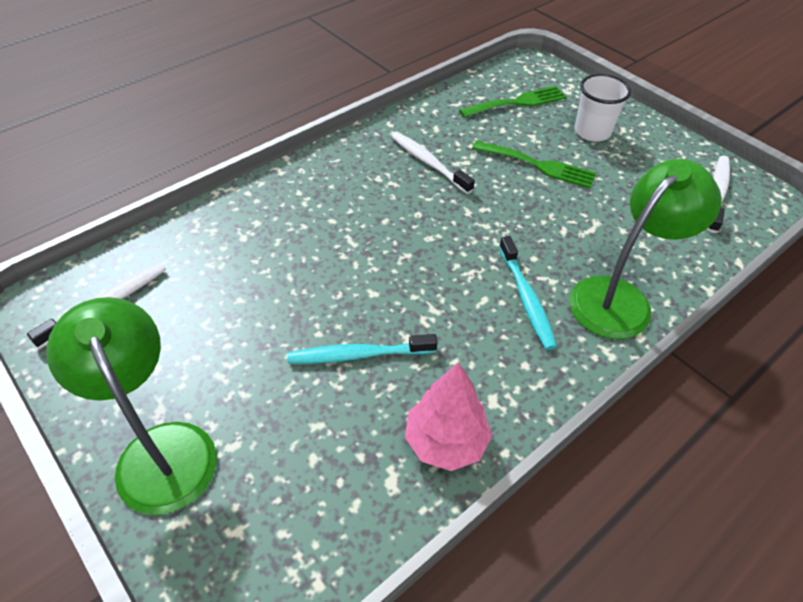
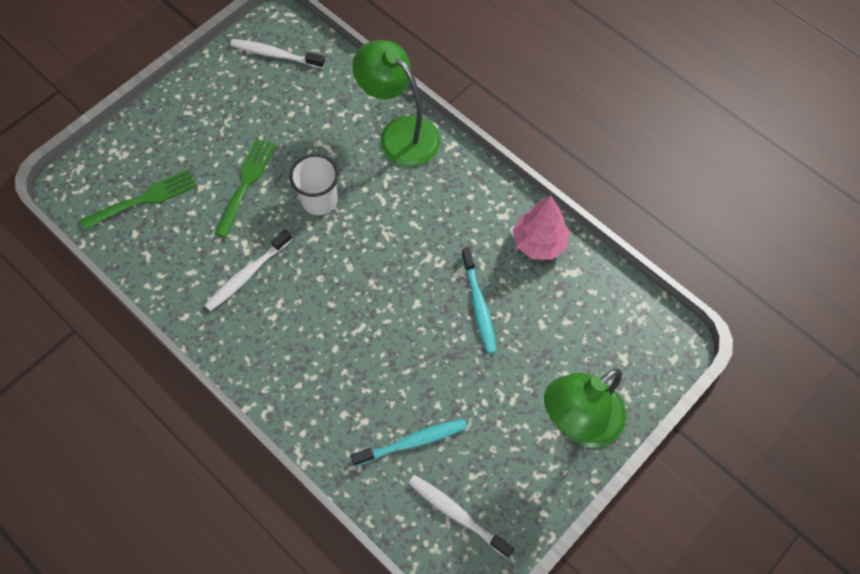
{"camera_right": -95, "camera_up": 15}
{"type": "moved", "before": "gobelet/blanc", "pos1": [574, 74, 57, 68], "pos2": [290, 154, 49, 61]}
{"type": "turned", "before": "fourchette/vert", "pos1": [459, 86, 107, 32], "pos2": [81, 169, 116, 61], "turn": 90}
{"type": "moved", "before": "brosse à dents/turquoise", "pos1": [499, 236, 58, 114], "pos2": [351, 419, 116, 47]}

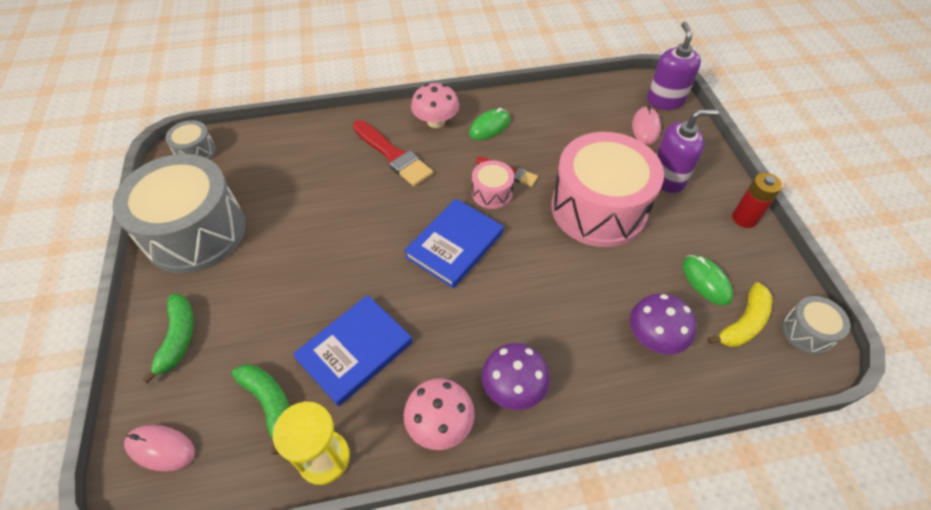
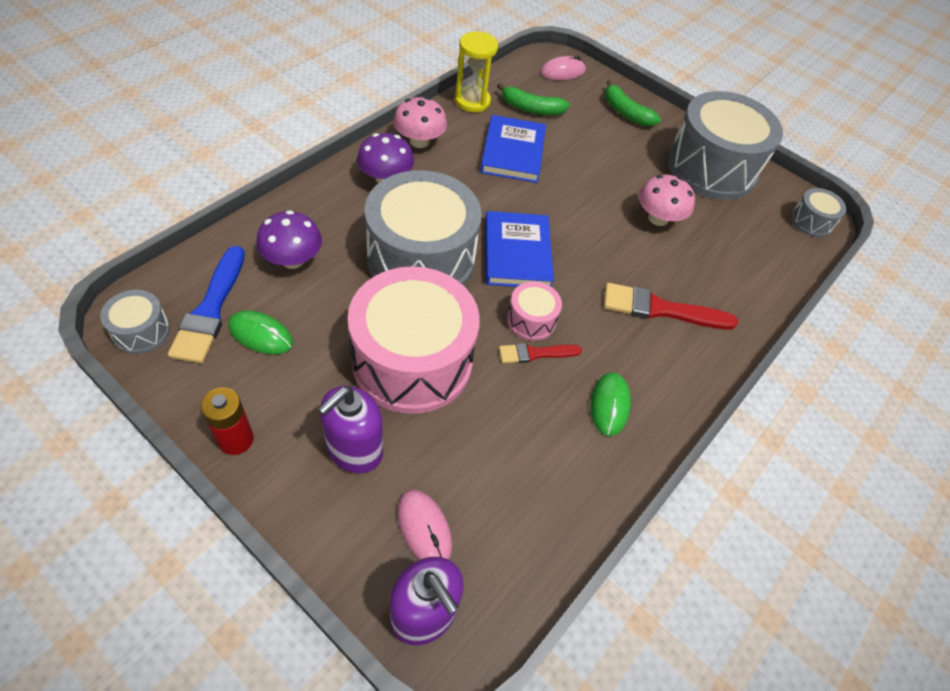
{"camera_right": 135, "camera_up": 0}
{"type": "moved", "before": "champignon/rose", "pos1": [411, 83, 48, 45], "pos2": [639, 174, 56, 52]}
{"type": "replaced", "before": "banane/jaune", "after": "pinceau/bleu", "pos1": [708, 282, 64, 65], "pos2": [168, 246, 77, 117]}
{"type": "added", "after": "tambour/gris", "pos2": [365, 170, 117, 116]}

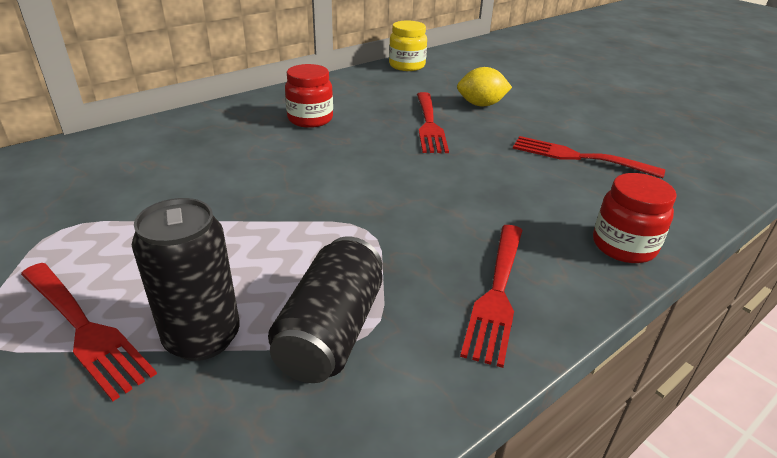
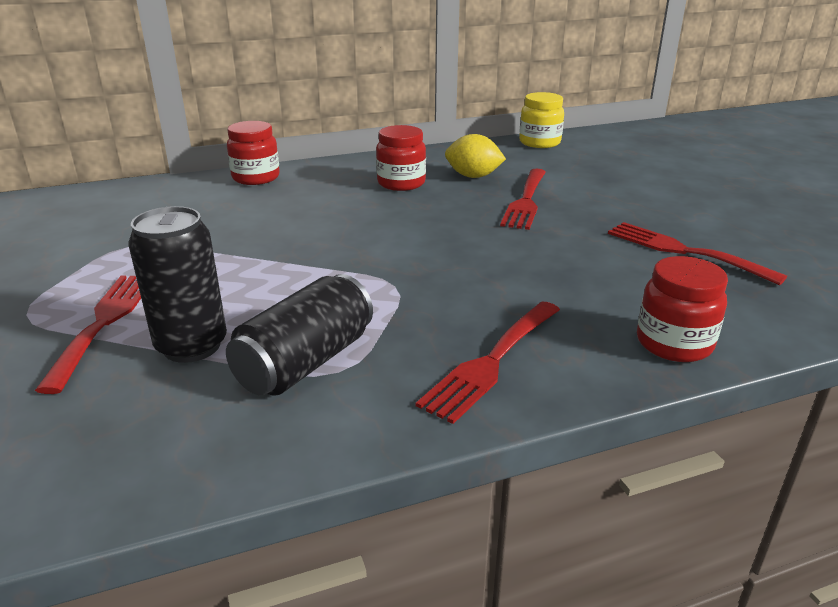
{"camera_right": 20, "camera_up": -5}
{"type": "moved", "before": "citron/jaune", "pos1": [457, 67, 55, 39], "pos2": [445, 134, 61, 44]}
{"type": "turned", "before": "fourchette/rouge", "pos1": [21, 263, 136, 138], "pos2": [35, 276, 106, 118], "turn": -150}
{"type": "added", "after": "bocal/rouge", "pos2": [227, 121, 53, 64]}

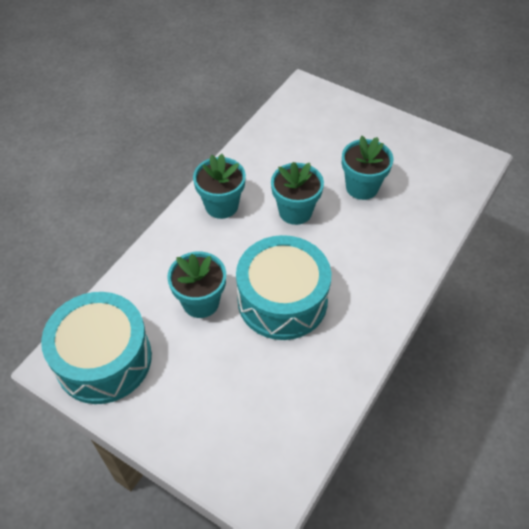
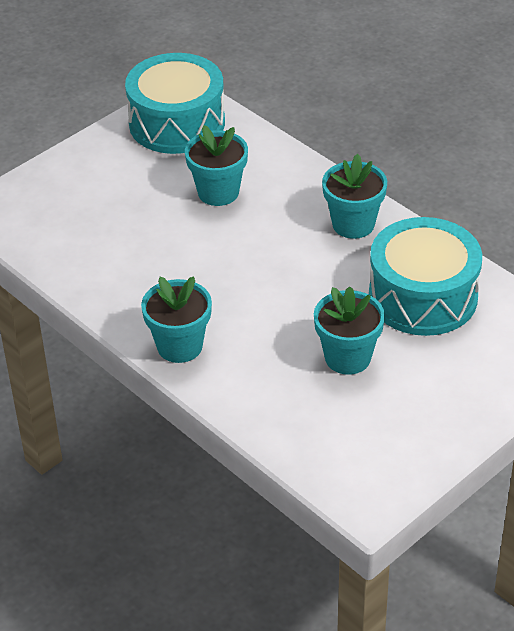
{"camera_right": 105, "camera_up": -10}
{"type": "moved", "before": "pot de fleurs/turquoise", "pos1": [271, 162, 53, 63], "pos2": [141, 276, 71, 87]}
{"type": "moved", "before": "tambour/turquoise", "pos1": [236, 235, 95, 105], "pos2": [369, 217, 113, 119]}

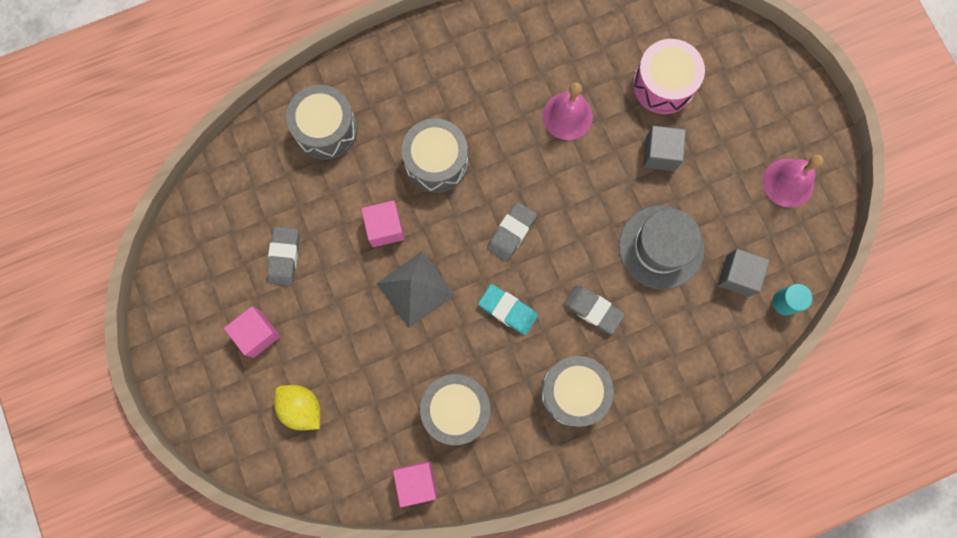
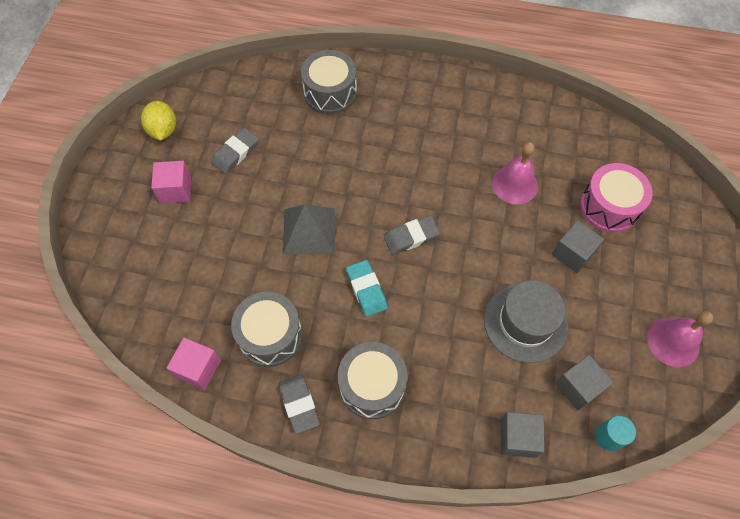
{"camera_right": 35, "camera_up": -15}
{"type": "removed", "before": "tambour/gris", "pos1": [402, 119, 66, 74]}
{"type": "removed", "before": "cube/rose", "pos1": [361, 200, 44, 47]}
{"type": "moved", "before": "gomme/gris", "pos1": [563, 285, 62, 49], "pos2": [279, 374, 41, 60]}
{"type": "moved", "before": "citron/jaune", "pos1": [274, 385, 46, 45], "pos2": [141, 101, 35, 40]}
{"type": "added", "after": "cube/gris", "pos2": [501, 412, 44, 46]}

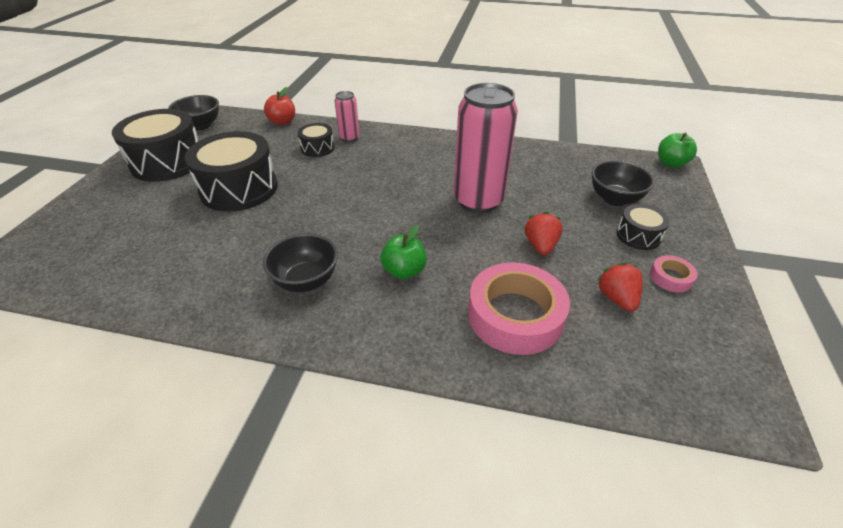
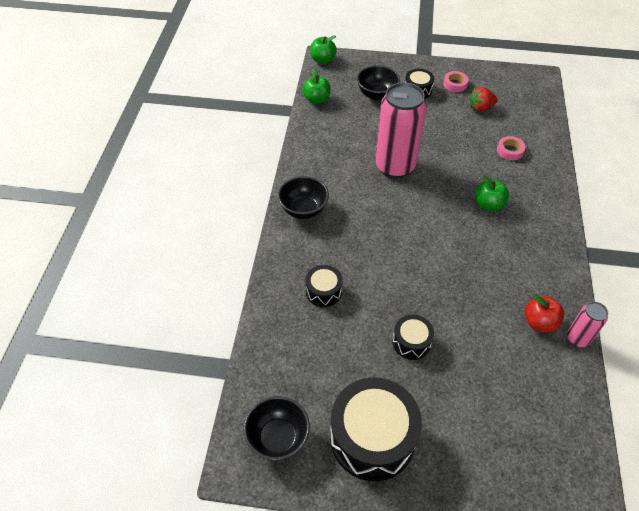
{"camera_right": -95, "camera_up": 10}
{"type": "moved", "before": "pomme/rouge", "pos1": [264, 87, 31, 38], "pos2": [525, 294, 39, 38]}
{"type": "moved", "before": "canette/rose", "pos1": [335, 91, 25, 51], "pos2": [567, 302, 41, 45]}
{"type": "resized", "before": "tambour/noir", "pos1": [185, 131, 93, 81], "pos2": [392, 315, 42, 45], "scale": 0.5}
{"type": "removed", "before": "fraise/rouge", "pos1": [525, 212, 38, 43]}
{"type": "moved", "before": "bol/noir", "pos1": [263, 233, 75, 59], "pos2": [278, 176, 51, 43]}
{"type": "resized", "before": "ruban adhésif/rose", "pos1": [468, 262, 102, 93], "pos2": [497, 136, 29, 24], "scale": 0.46}
{"type": "added", "after": "pomme/vert", "pos2": [302, 68, 29, 36]}

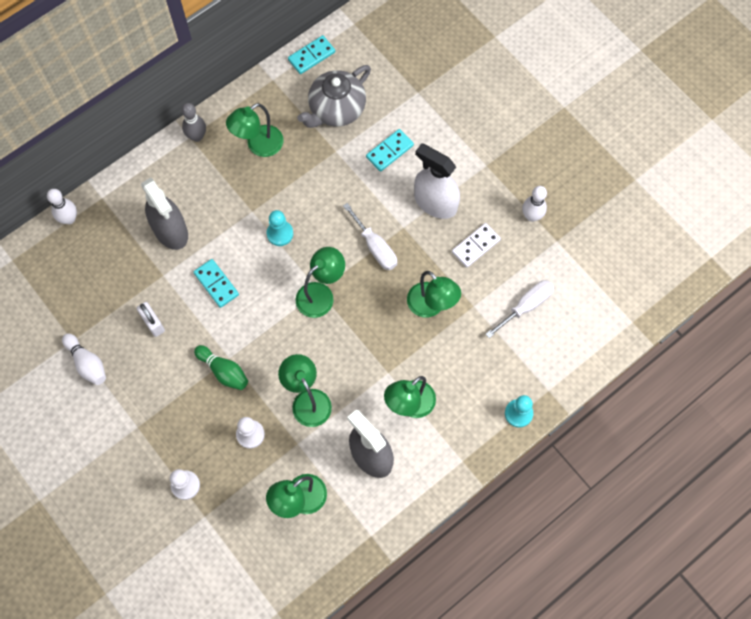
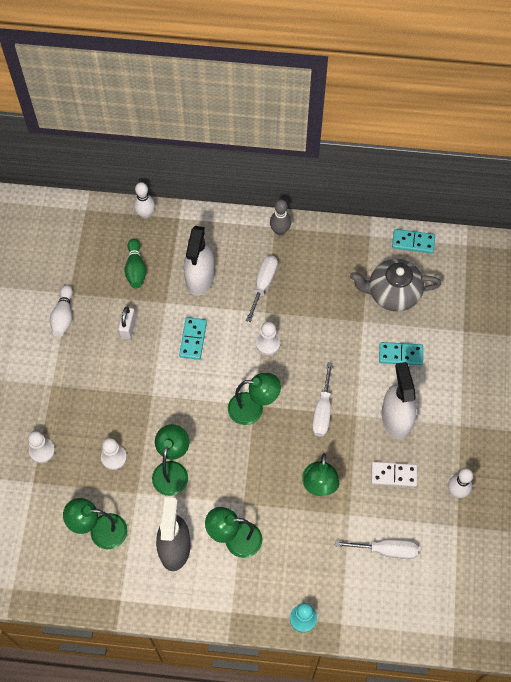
{"camera_right": 45, "camera_up": -5}
{"type": "removed", "before": "lampe/vert", "pos1": [226, 103, 57, 54]}
{"type": "recoloured", "before": "vaporisateur/gris", "after": "vaporisateur/blanc", "pos1": [141, 178, 47, 72], "pos2": [184, 226, 30, 70]}
{"type": "recoloured", "before": "pion/turquoise", "after": "pion/blanc", "pos1": [267, 210, 26, 36], "pos2": [256, 322, 24, 33]}
{"type": "moved", "before": "quille/vert", "pos1": [194, 345, 54, 45], "pos2": [124, 239, 22, 49]}
{"type": "added", "after": "tournevis/blanc", "pos2": [246, 255, 32, 67]}

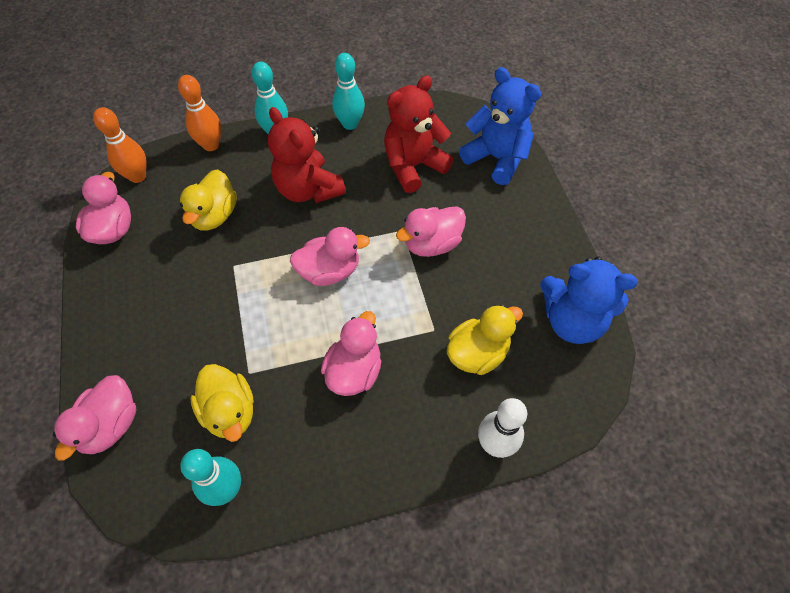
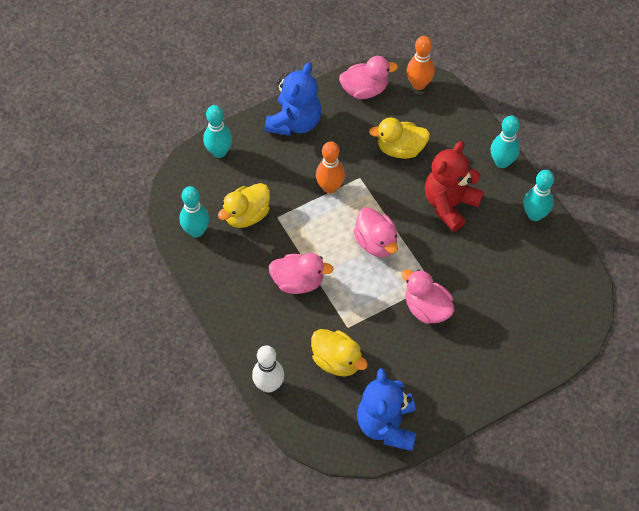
{"camera_right": 75, "camera_up": 0}
{"type": "moved", "before": "ours en peluche/bleu", "pos1": [459, 67, 83, 118], "pos2": [265, 62, 56, 74]}
{"type": "moved", "before": "quille/orange", "pos1": [178, 75, 44, 76], "pos2": [316, 141, 29, 53]}
{"type": "removed", "before": "ours en peluche/rouge", "pos1": [384, 76, 69, 117]}
{"type": "replaced", "before": "canard/rose", "after": "quille/turquoise", "pos1": [53, 375, 84, 86], "pos2": [203, 105, 29, 53]}

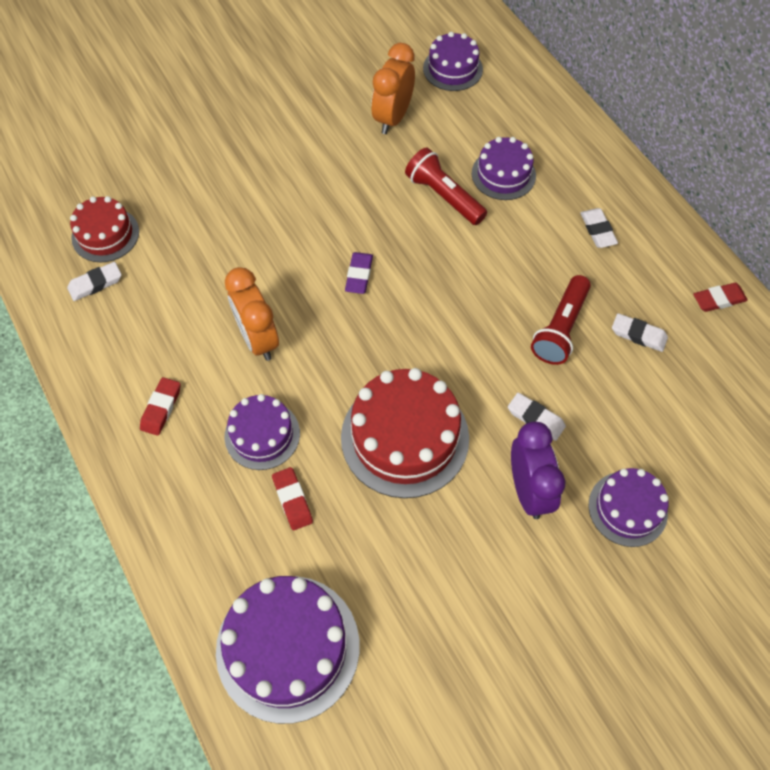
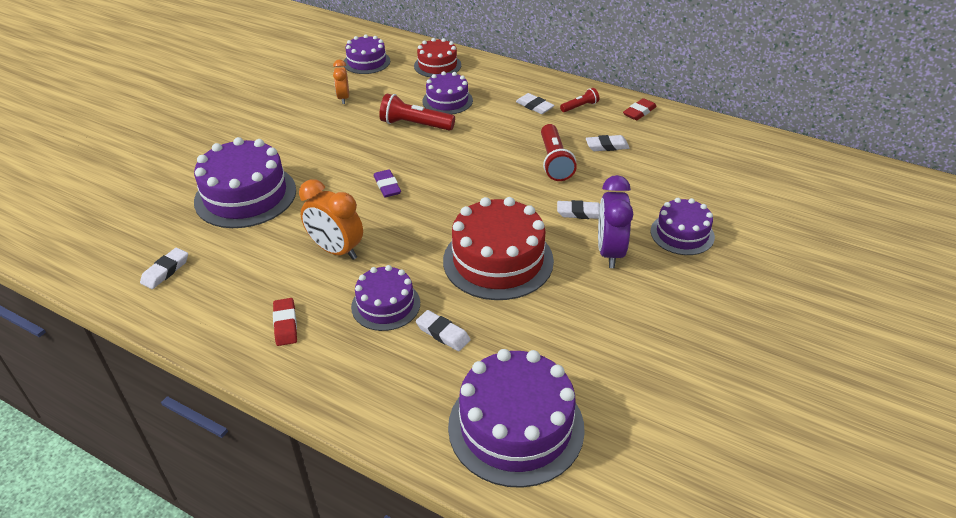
{"camera_right": -30, "camera_up": -20}
{"type": "resized", "before": "réveil/orange", "pos1": [371, 43, 44, 91], "pos2": [333, 60, 16, 44], "scale": 0.61}
{"type": "moved", "before": "gâteau/rouge", "pos1": [70, 196, 69, 66], "pos2": [414, 38, 47, 39]}
{"type": "turned", "before": "réveil/violet", "pos1": [511, 422, 55, 97], "pos2": [598, 175, 35, 93], "turn": -135}
{"type": "recoloured", "before": "gomme/rouge", "after": "gomme/blanc", "pos1": [272, 467, 41, 63], "pos2": [416, 310, 55, 41]}
{"type": "added", "after": "lampe de poche/rouge", "pos2": [560, 88, 39, 24]}
{"type": "added", "after": "gâteau/violet", "pos2": [194, 137, 102, 91]}

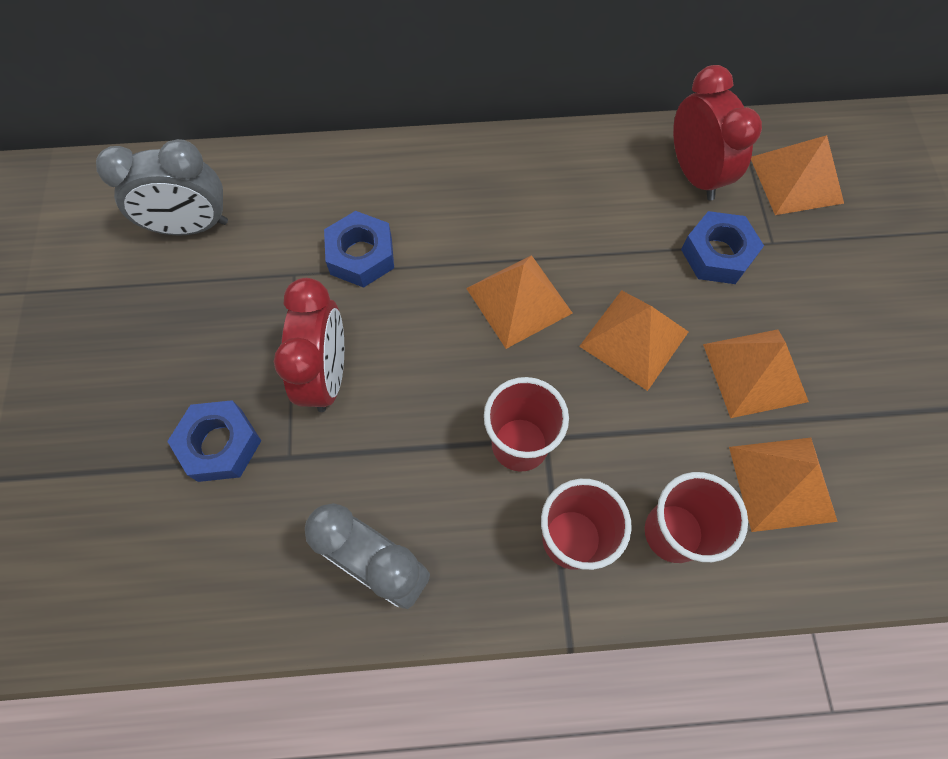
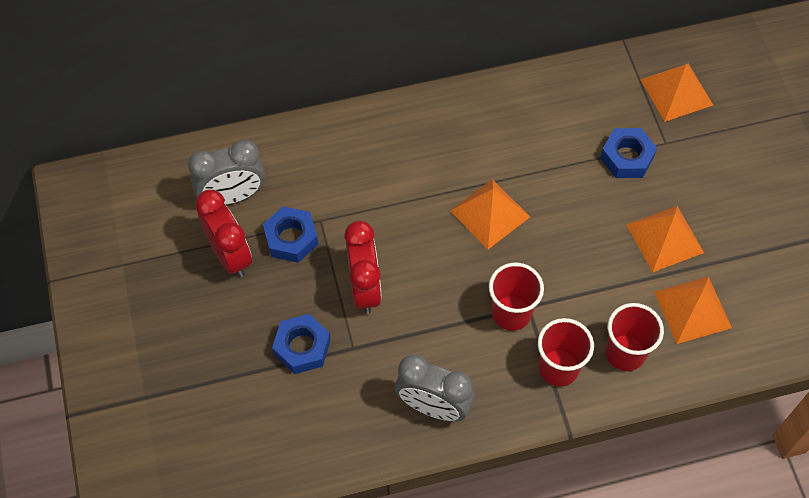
{"camera_right": -10, "camera_up": -5}
{"type": "moved", "before": "réveil/rouge", "pos1": [673, 65, 89, 135], "pos2": [195, 190, 57, 87]}
{"type": "moved", "before": "écrou/bleu", "pos1": [324, 211, 70, 77], "pos2": [263, 206, 55, 57]}
{"type": "removed", "before": "pyramide/orange", "pos1": [579, 290, 109, 101]}

